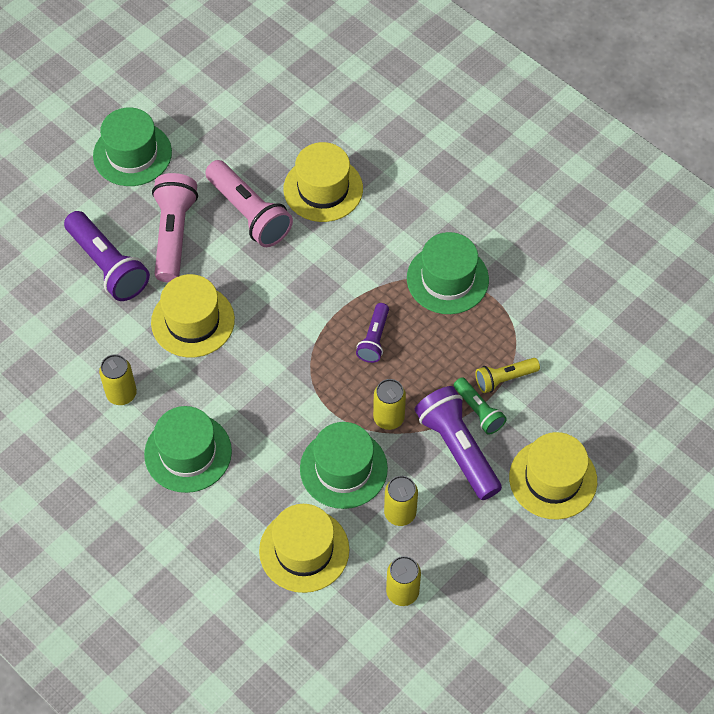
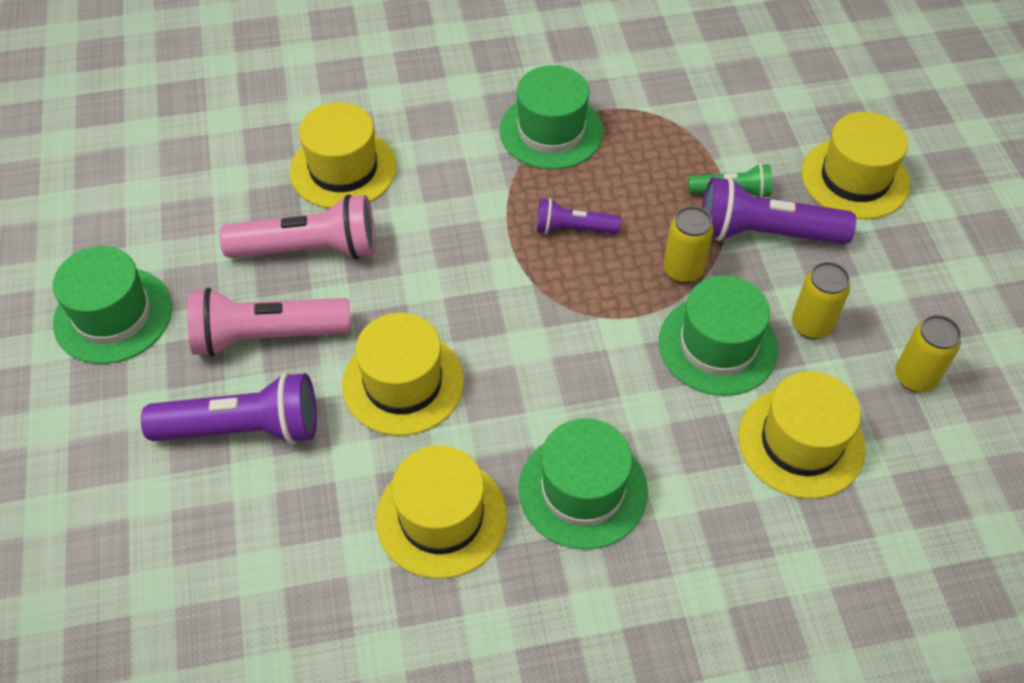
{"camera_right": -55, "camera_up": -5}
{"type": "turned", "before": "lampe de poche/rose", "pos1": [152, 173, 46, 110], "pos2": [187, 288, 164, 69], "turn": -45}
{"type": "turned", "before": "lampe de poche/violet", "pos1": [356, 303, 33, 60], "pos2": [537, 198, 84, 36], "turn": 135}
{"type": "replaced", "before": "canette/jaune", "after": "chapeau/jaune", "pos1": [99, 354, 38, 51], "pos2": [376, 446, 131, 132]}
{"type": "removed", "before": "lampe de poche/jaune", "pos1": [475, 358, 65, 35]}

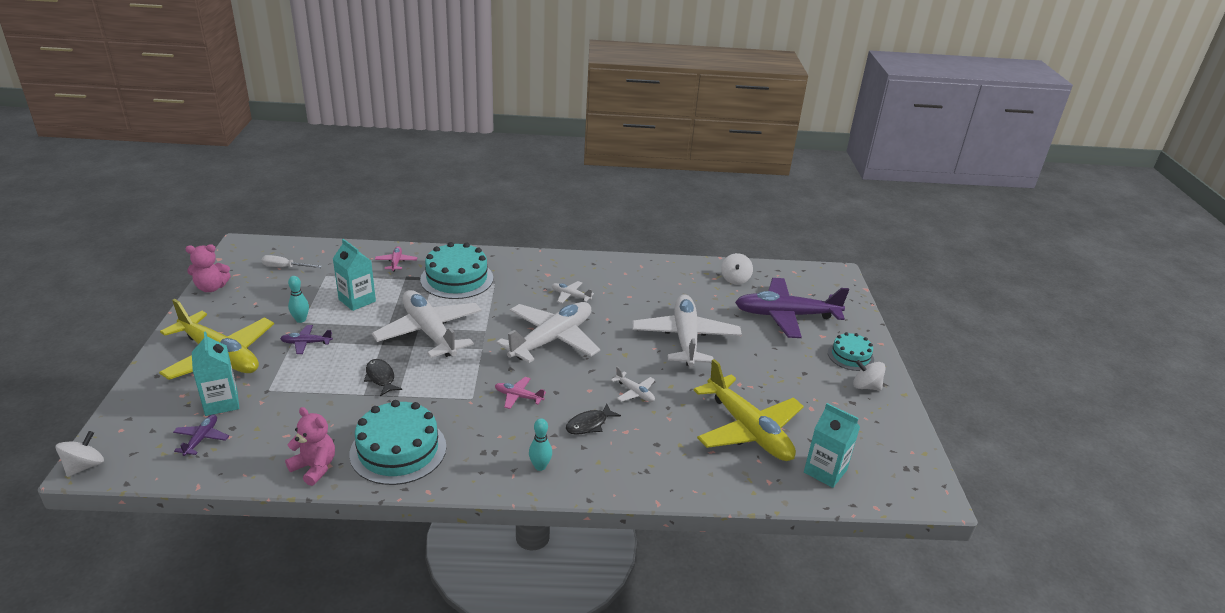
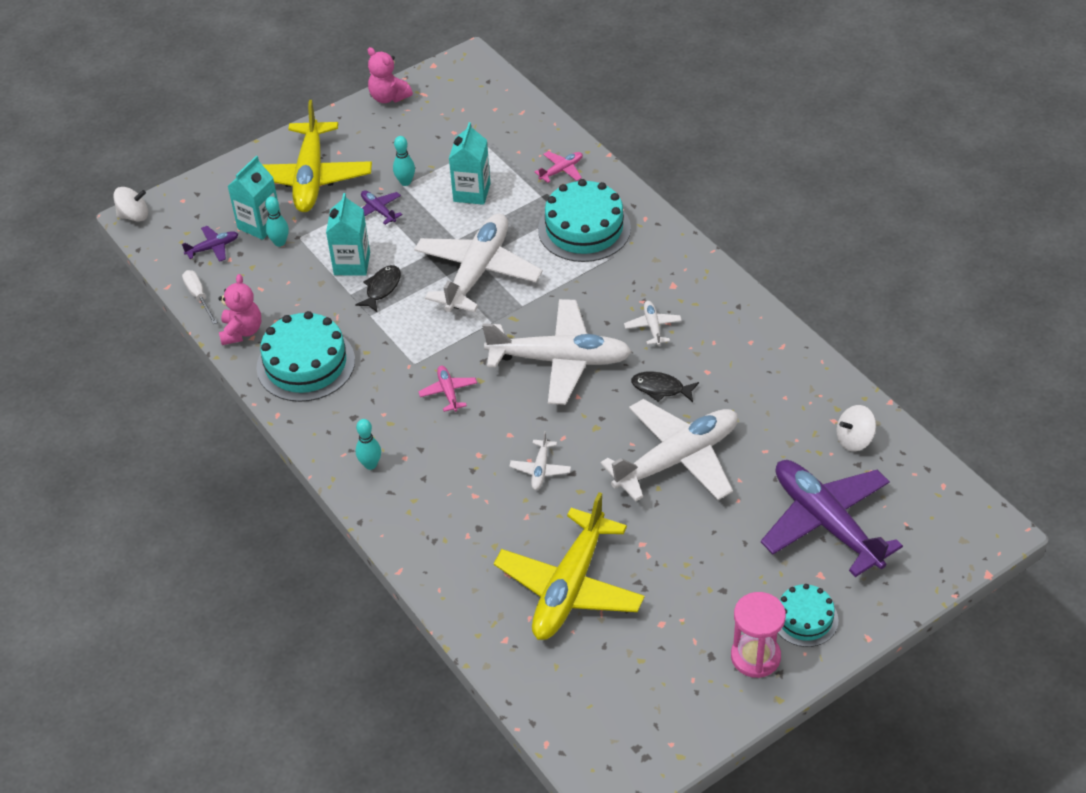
{"camera_right": 60, "camera_up": 15}
{"type": "moved", "before": "tournevis/blanc", "pos1": [262, 255, 60, 13], "pos2": [182, 270, 36, 54]}
{"type": "replaced", "before": "toupie/blanc", "after": "sablier/rose", "pos1": [853, 360, 33, 31], "pos2": [731, 592, 55, 86]}
{"type": "moved", "before": "poisson/noir", "pos1": [566, 403, 55, 32], "pos2": [631, 372, 68, 30]}
{"type": "moved", "before": "brique de lait/turquoise", "pos1": [804, 403, 56, 85], "pos2": [326, 193, 44, 83]}
{"type": "added", "after": "quille/turquoise", "pos2": [265, 196, 24, 51]}

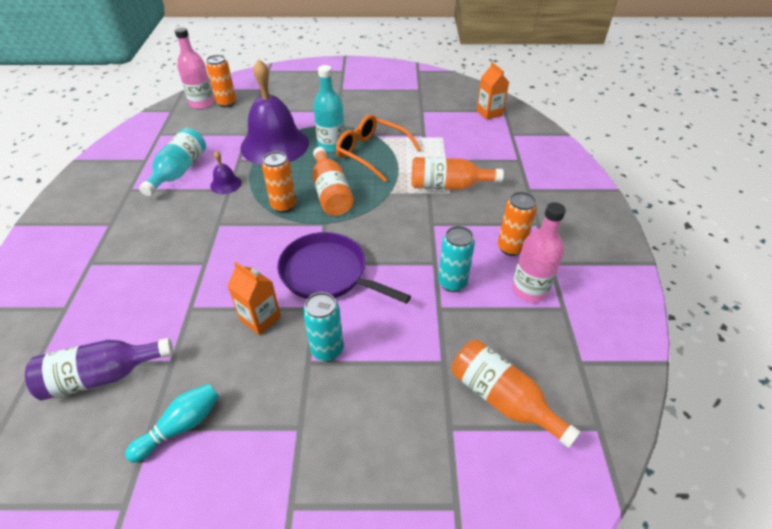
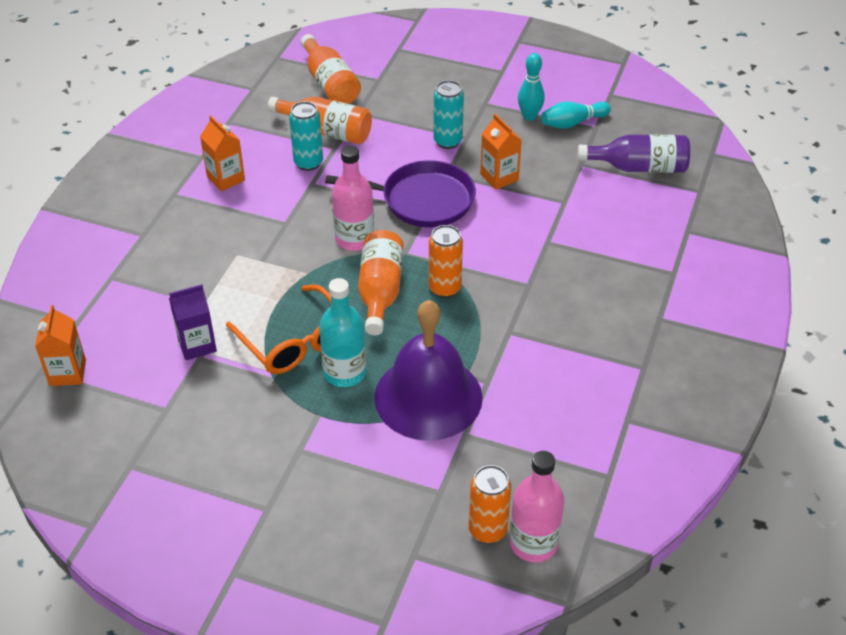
{"camera_right": -160, "camera_up": 0}
{"type": "removed", "before": "bouteille/turquoise", "pos1": [139, 128, 67, 68]}
{"type": "removed", "before": "cloche/violet", "pos1": [210, 151, 32, 43]}
{"type": "moved", "before": "bouteille/orange", "pos1": [412, 157, 92, 33], "pos2": [268, 97, 104, 47]}
{"type": "replaced", "before": "canette/orange", "after": "brique de lait/orange", "pos1": [498, 192, 39, 64], "pos2": [200, 115, 45, 76]}
{"type": "moved", "before": "bouteille/rose", "pos1": [512, 202, 54, 100], "pos2": [332, 145, 42, 106]}
{"type": "turned", "before": "poêle/violet", "pos1": [277, 232, 134, 72], "pos2": [325, 160, 151, 67], "turn": -45}
{"type": "added", "after": "quille/turquoise", "pos2": [518, 53, 27, 68]}
{"type": "added", "after": "brique de lait/violet", "pos2": [169, 284, 48, 76]}

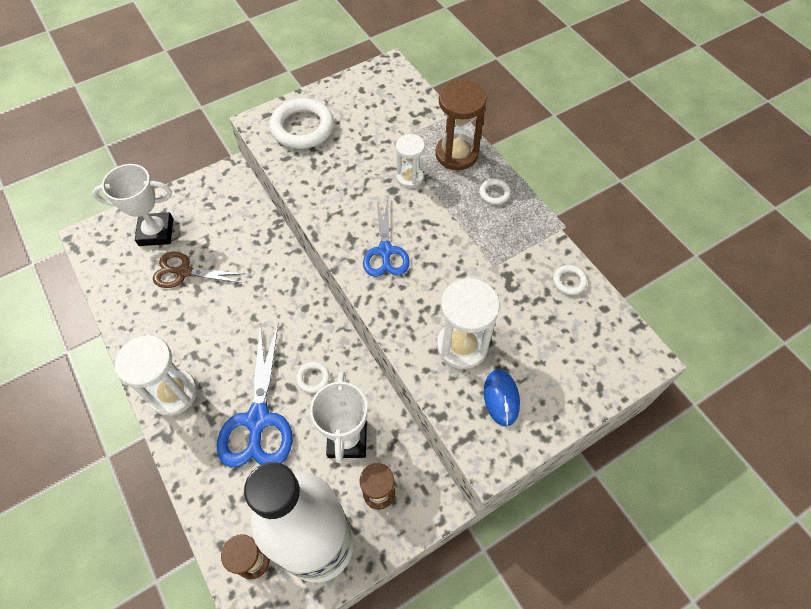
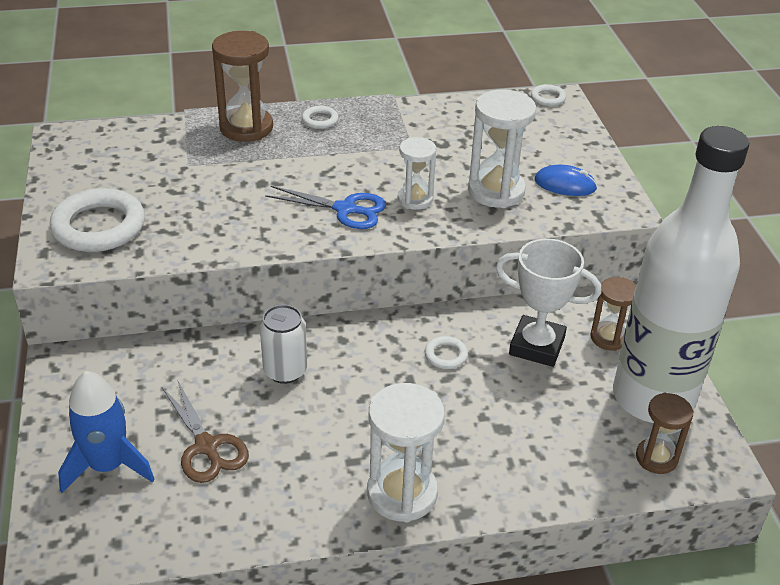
{"camera_right": -70, "camera_up": -20}
{"type": "moved", "before": "sablier/blanc", "pos1": [396, 134, 29, 54], "pos2": [398, 137, 38, 73]}
{"type": "replaced", "before": "trophée/blanc", "after": "fusée/bleu", "pos1": [92, 164, 81, 82], "pos2": [58, 371, 97, 122]}
{"type": "turned", "before": "ciseaux/marron", "pos1": [153, 252, 92, 36], "pos2": [162, 380, 87, 103], "turn": -60}
{"type": "moved", "before": "anneau/blanc", "pos1": [553, 265, 34, 30], "pos2": [531, 84, 35, 22]}
{"type": "removed", "before": "ciseaux/bleu", "pos1": [217, 323, 76, 144]}
{"type": "added", "after": "canette/blanc", "pos2": [260, 305, 47, 79]}

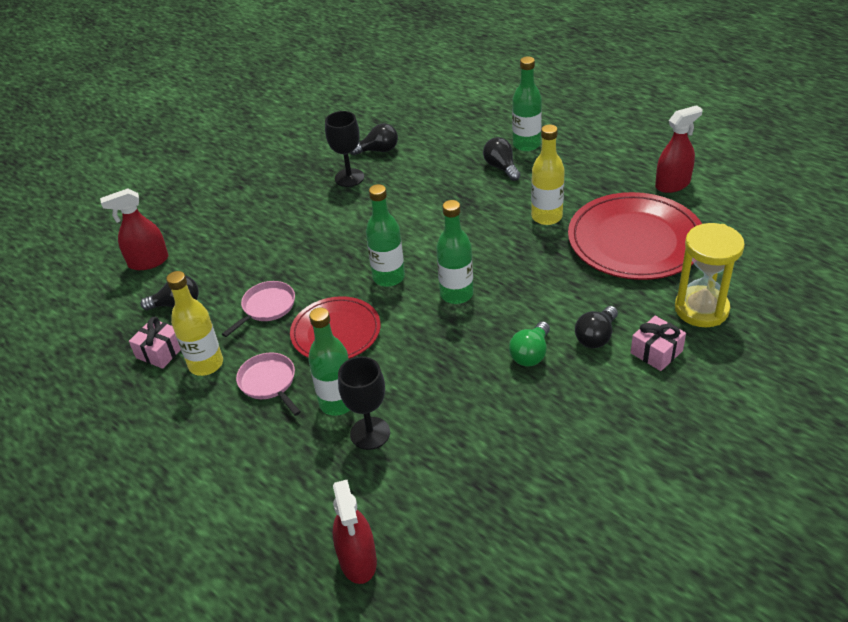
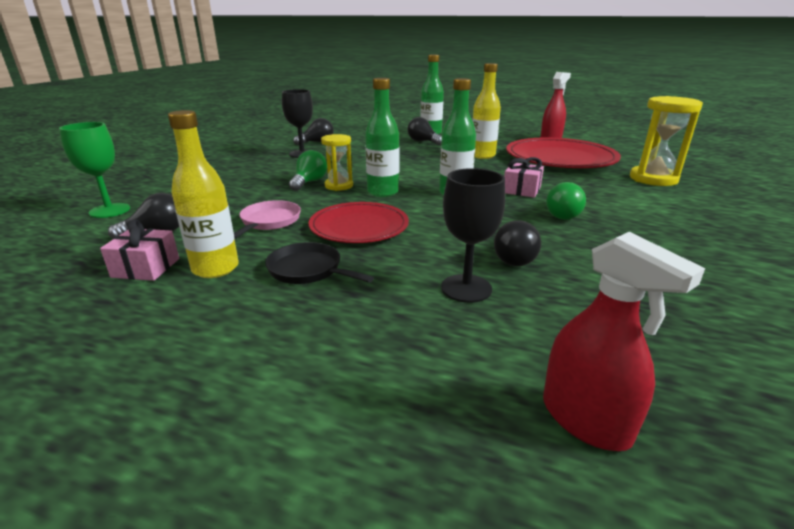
{"camera_right": -25, "camera_up": -15}
{"type": "replaced", "before": "vaporisateur/rouge", "after": "verre à pied/vert", "pos1": [100, 188, 68, 82], "pos2": [59, 122, 71, 96]}
{"type": "moved", "before": "ampoule/noir", "pos1": [575, 306, 43, 42], "pos2": [494, 220, 47, 46]}
{"type": "removed", "before": "bouteille/vert", "pos1": [308, 307, 42, 109]}
{"type": "moved", "before": "cadeau/rose", "pos1": [630, 316, 56, 55], "pos2": [504, 157, 40, 41]}
{"type": "recoloured", "before": "poêle/rose", "after": "poêle/noir", "pos1": [236, 353, 65, 63], "pos2": [265, 242, 109, 42]}
{"type": "added", "after": "sablier/jaune", "pos2": [321, 134, 32, 57]}
{"type": "added", "after": "ampoule/vert", "pos2": [289, 150, 38, 41]}

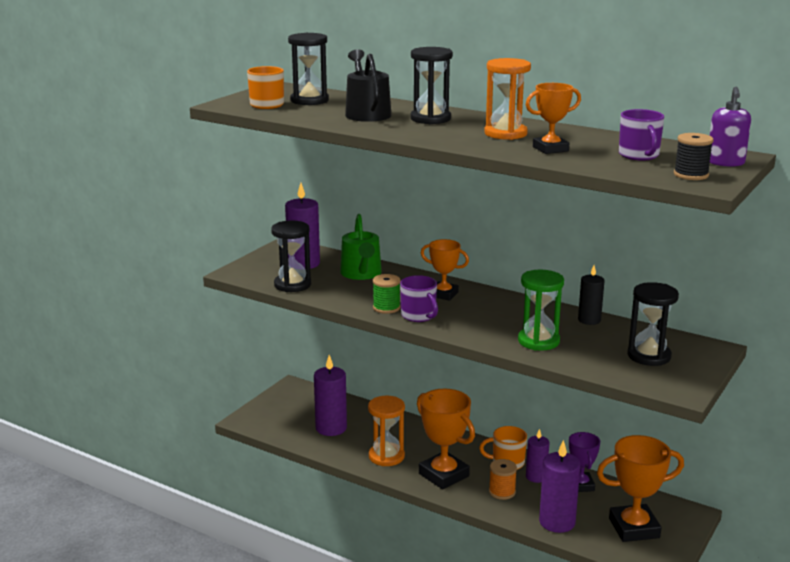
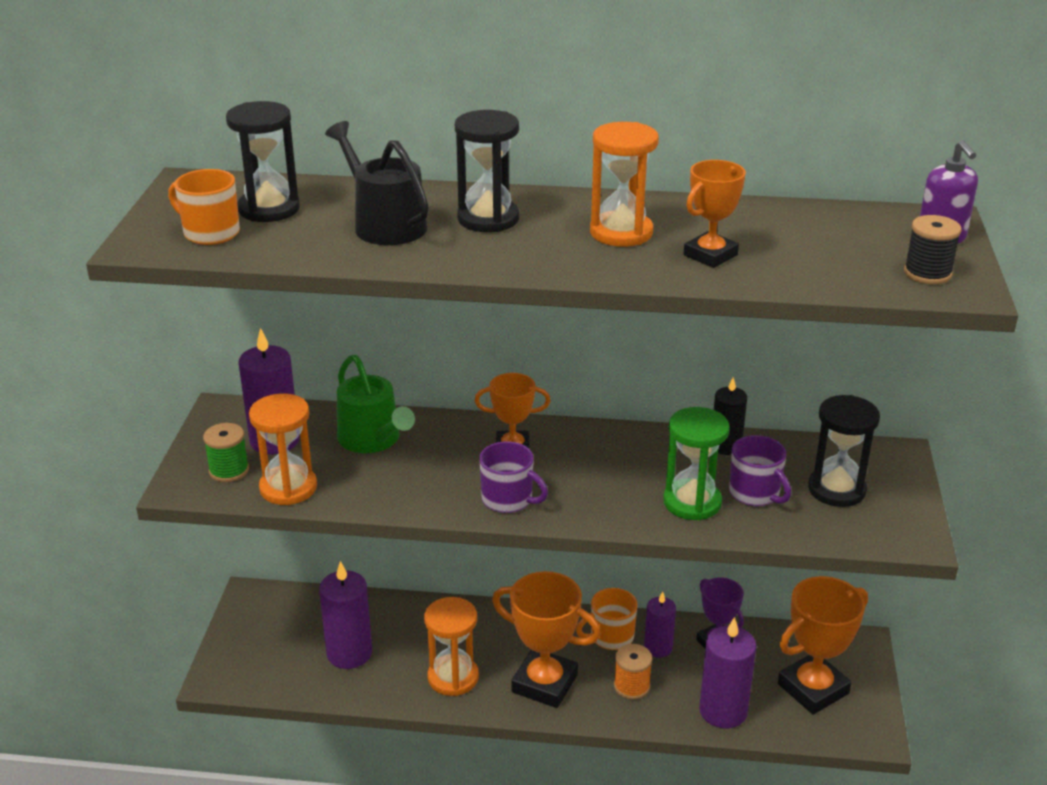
{"camera_right": -25, "camera_up": 10}
{"type": "moved", "before": "tasse/violet", "pos1": [619, 109, 45, 52], "pos2": [729, 435, 62, 71]}
{"type": "recoloured", "before": "sablier/noir", "after": "sablier/orange", "pos1": [271, 221, 40, 71], "pos2": [249, 393, 68, 112]}
{"type": "moved", "before": "bobine/vert", "pos1": [373, 274, 27, 40], "pos2": [203, 423, 46, 59]}

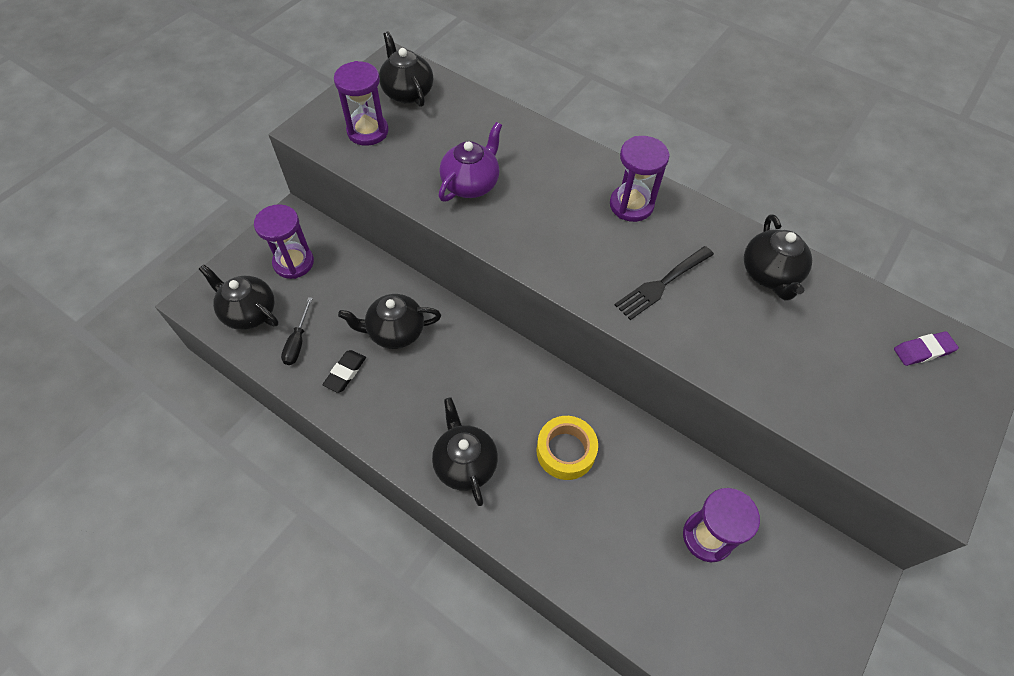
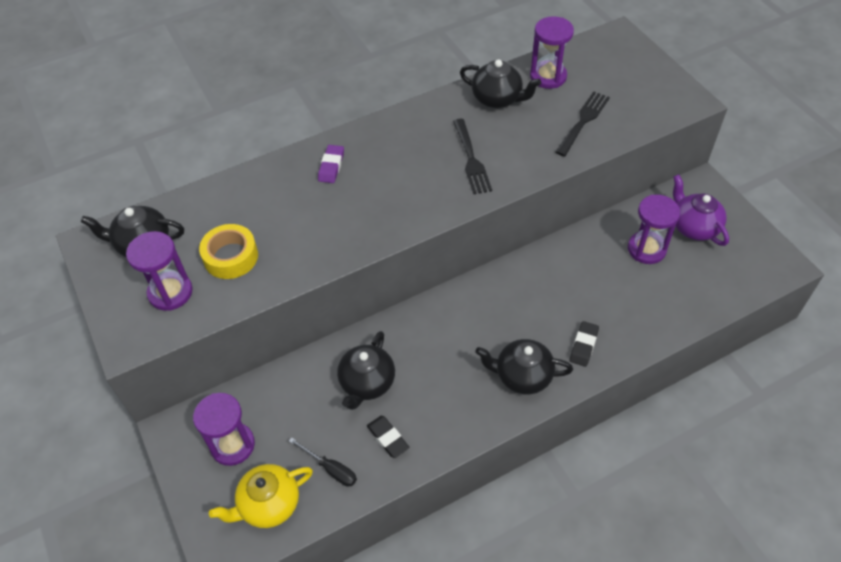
{"camera_right": -60, "camera_up": -5}
{"type": "moved", "before": "théière/violet", "pos1": [439, 122, 63, 80], "pos2": [673, 174, 56, 72]}
{"type": "moved", "before": "sablier/violet", "pos1": [610, 136, 59, 86], "pos2": [530, 16, 44, 73]}
{"type": "recoloured", "before": "théière/noir", "after": "théière/jaune", "pos1": [199, 264, 80, 66], "pos2": [209, 464, 104, 64]}
{"type": "moved", "before": "gomme/violet", "pos1": [894, 331, 65, 35], "pos2": [318, 145, 26, 38]}
{"type": "moved", "before": "ruban adhésif/jaune", "pos1": [536, 416, 62, 64], "pos2": [199, 224, 59, 55]}
{"type": "added", "after": "fourchette/noir", "pos2": [555, 91, 55, 66]}
{"type": "added", "after": "gomme/noir", "pos2": [569, 321, 30, 46]}

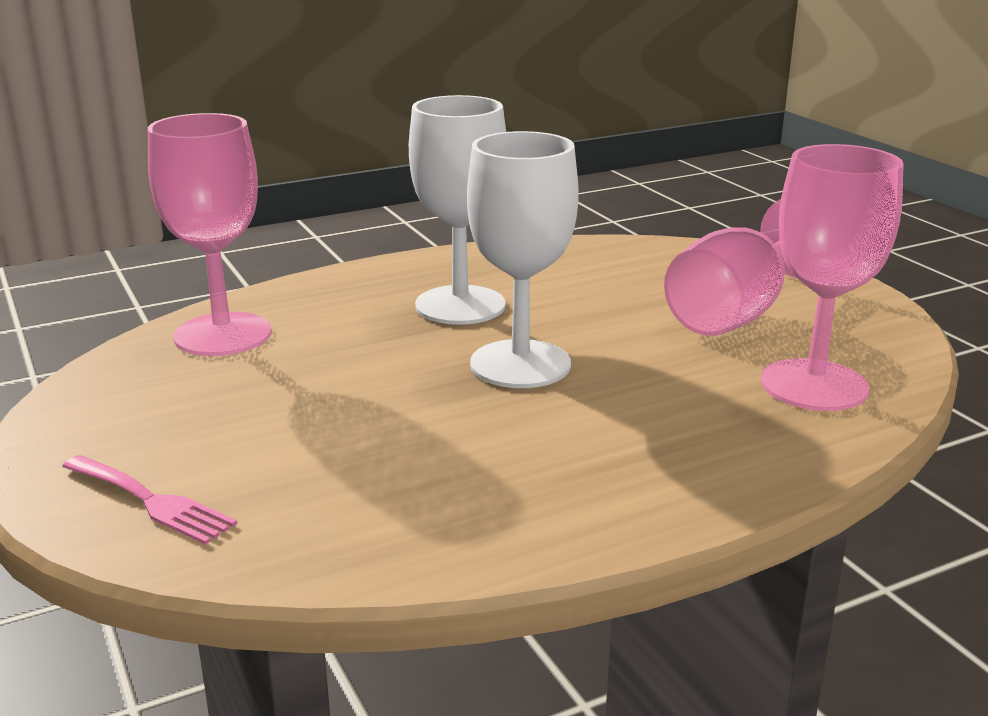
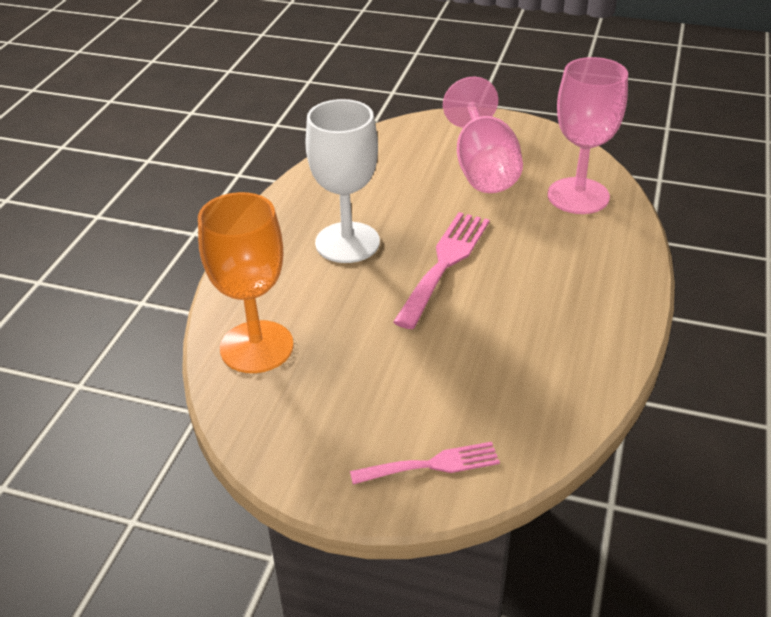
{"camera_right": -45, "camera_up": 15}
{"type": "recoloured", "before": "verre à pied/rose", "after": "verre à pied/orange", "pos1": [148, 113, 123, 243], "pos2": [198, 192, 96, 181]}
{"type": "replaced", "before": "verre à pied/blanc", "after": "fourchette/rose", "pos1": [467, 131, 112, 257], "pos2": [393, 212, 97, 117]}

